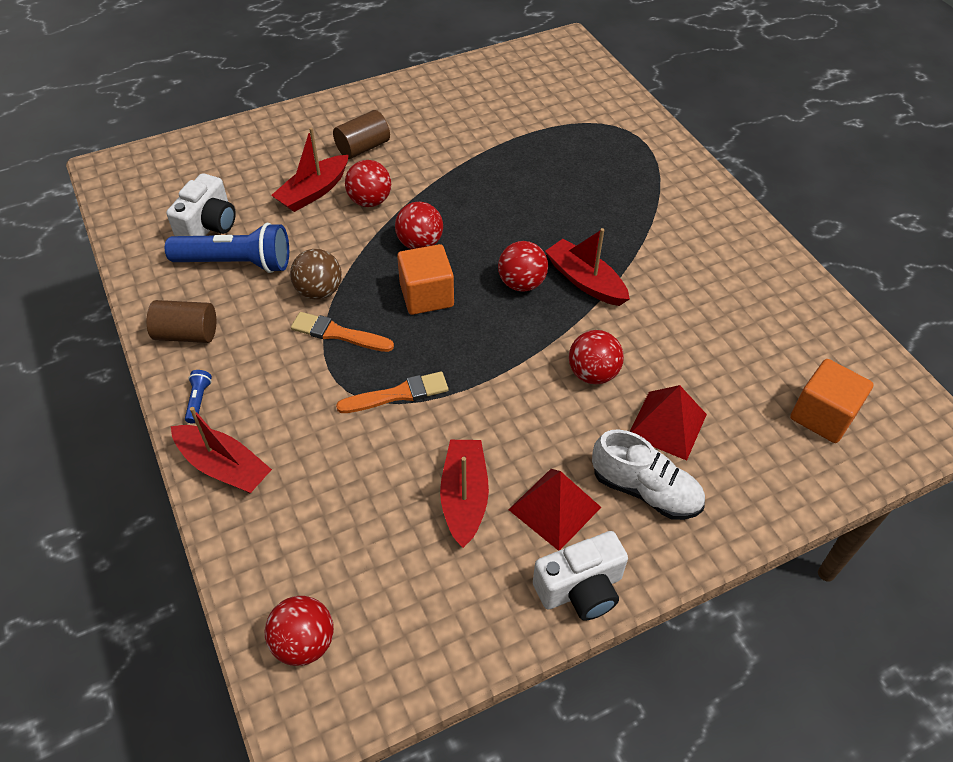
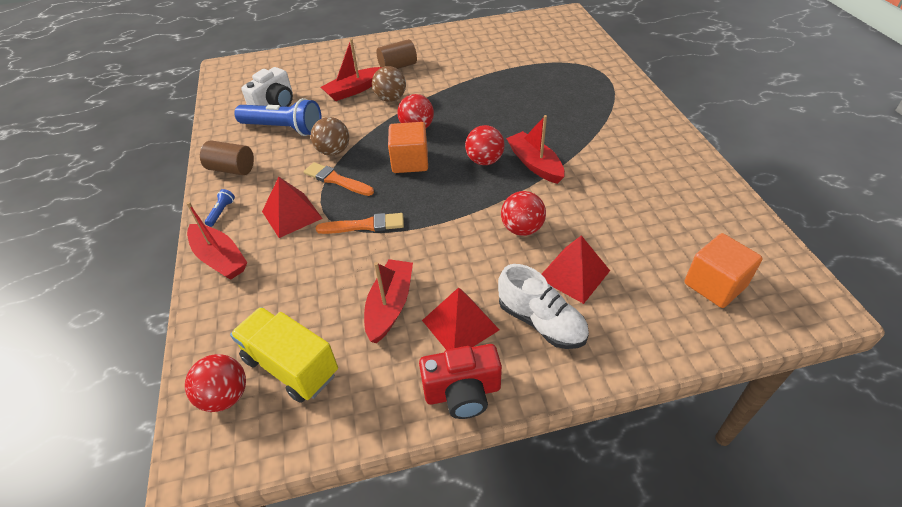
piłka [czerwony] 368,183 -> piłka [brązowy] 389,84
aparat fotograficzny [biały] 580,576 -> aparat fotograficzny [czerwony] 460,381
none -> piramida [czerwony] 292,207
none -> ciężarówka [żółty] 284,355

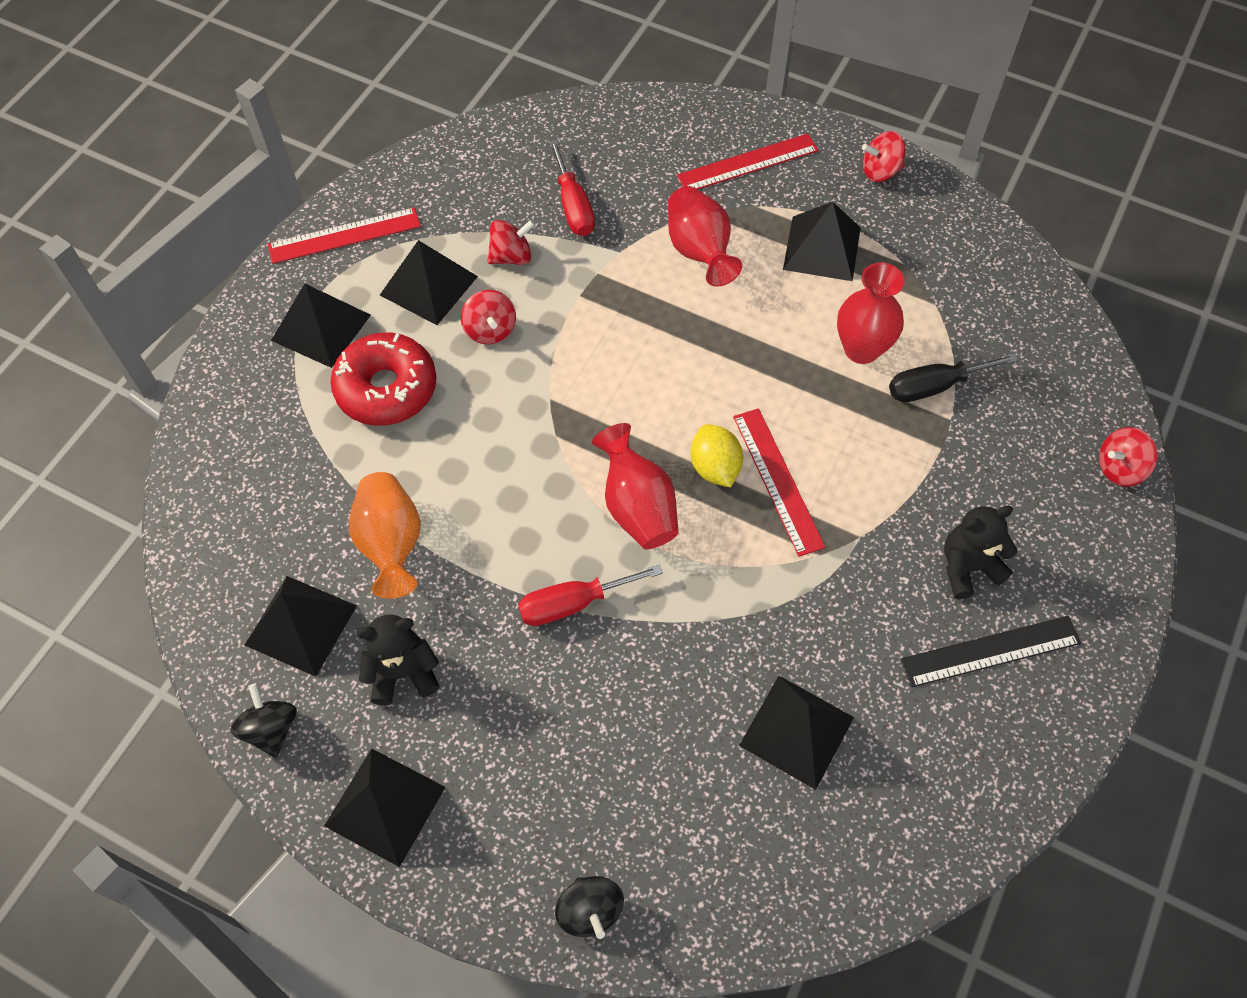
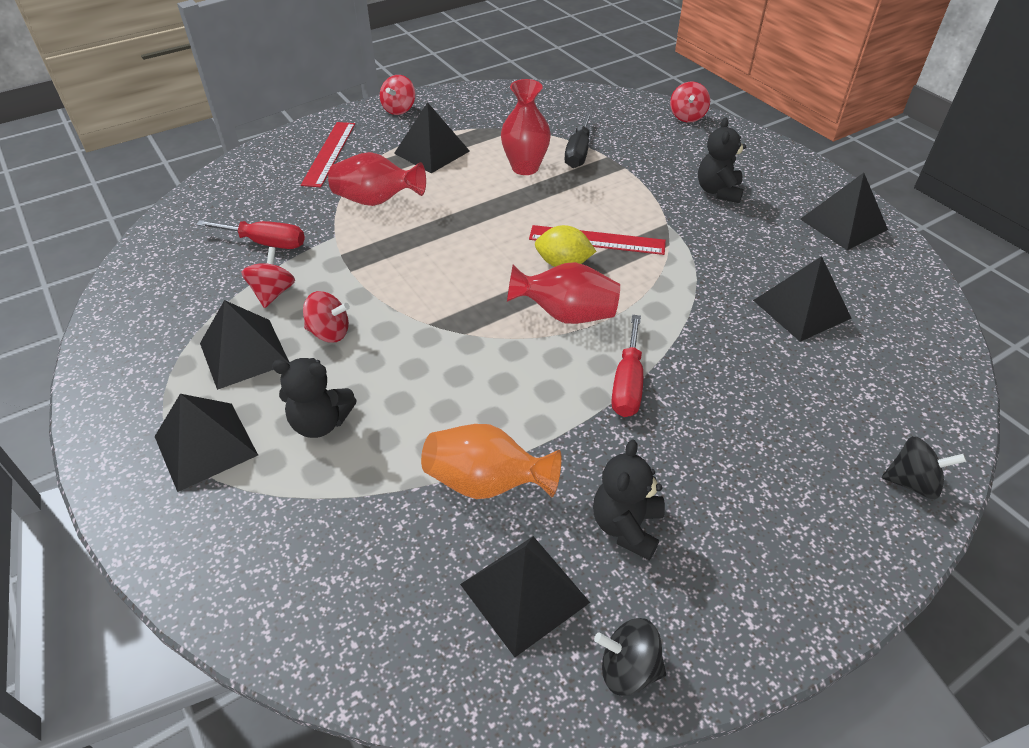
linijka [czerwony] 344,235 -> none
donut [czerwony] 383,379 -> miś [czarny] 314,398
linijka [czarny] 991,651 -> none
piramida [czarny] 385,807 -> piramida [czarny] 844,211, relocated

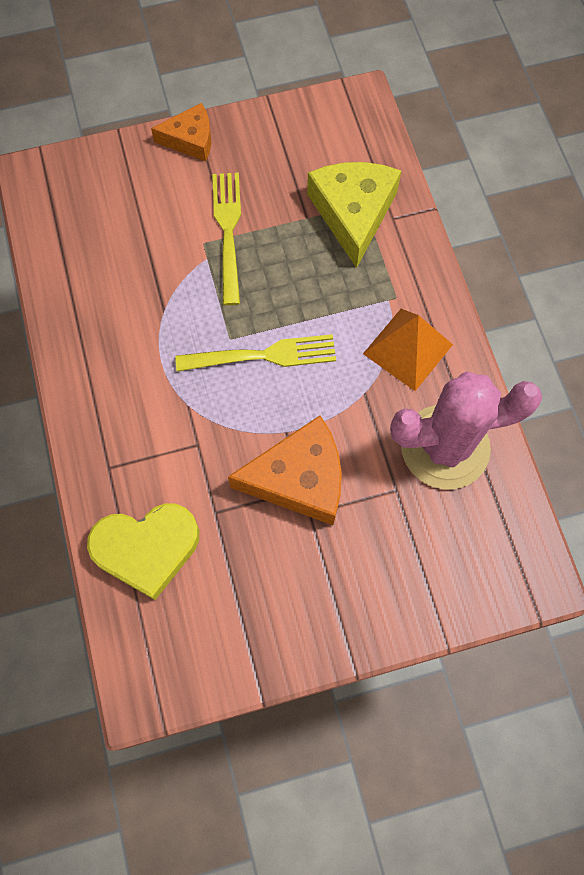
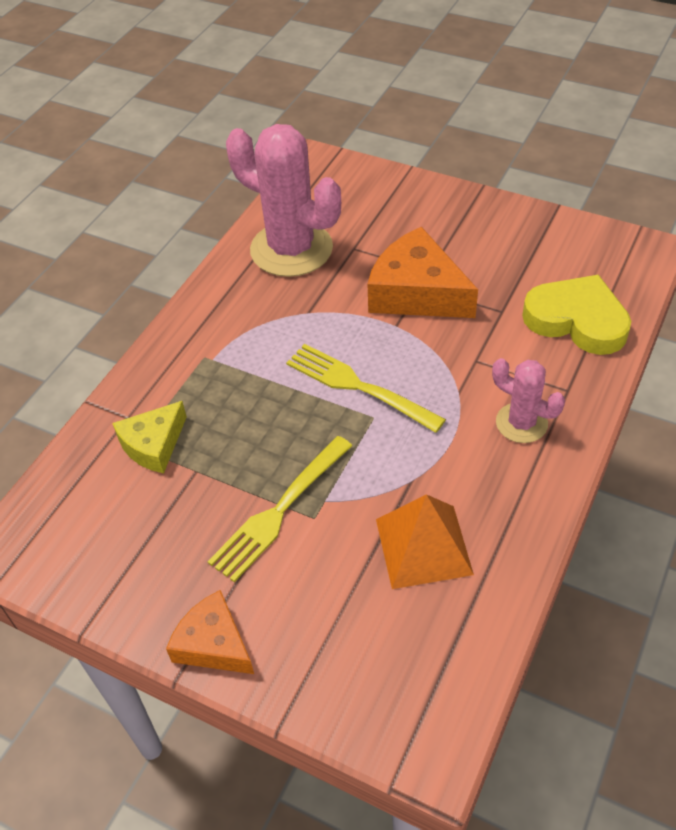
ser [żółty] 354,215 -> ser [żółty] 149,437, x0.61
piramida [pomarańczowy] 408,350 -> piramida [pomarańczowy] 425,541, relocated
none -> kaktus [różowy] 528,400

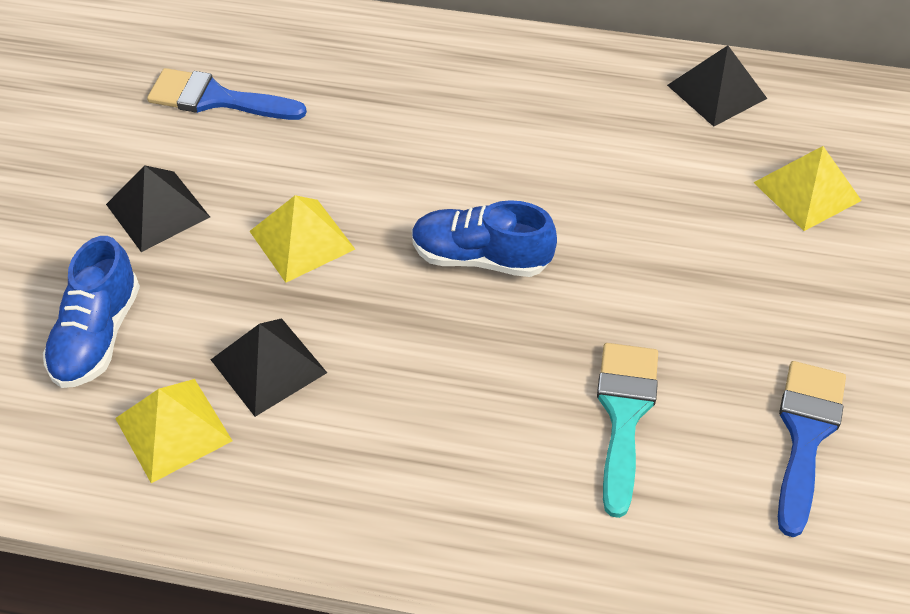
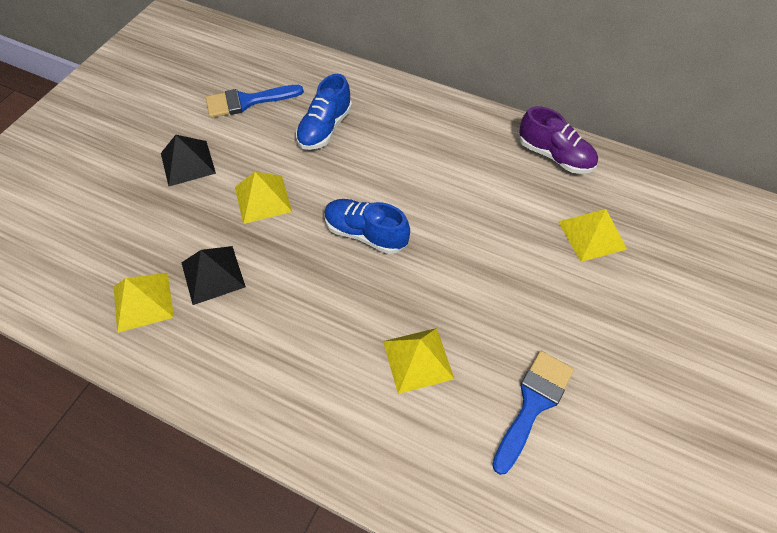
piramida [czarny] 717,86 -> but [fioletowy] 558,140
pędzel [niebieski] 227,94 -> pędzel [niebieski] 255,101, 45 degrees counterclockwise
but [niebieski] 91,312 -> but [niebieski] 324,112, relocated
pędzel [turkusowy] 627,430 -> piramida [żółty] 418,361

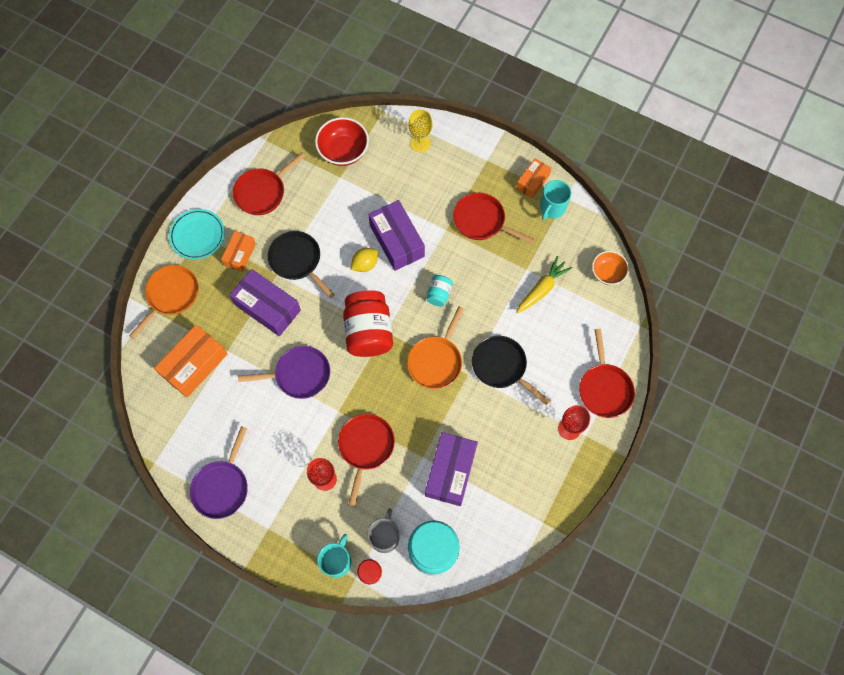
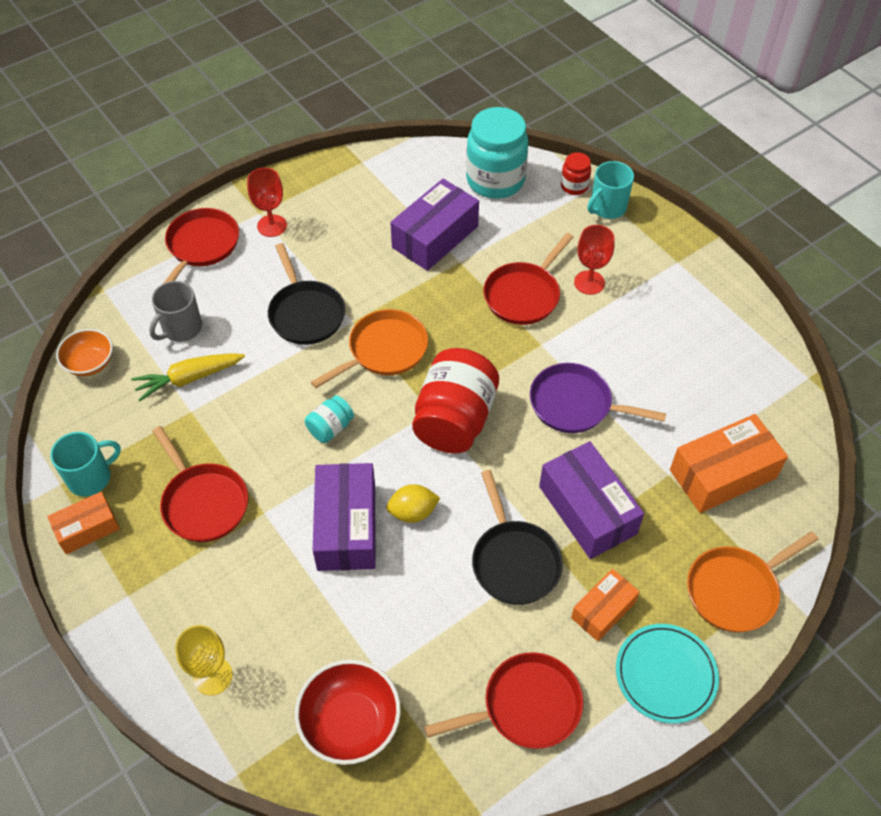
patelnia [fioletowy] 219,472 -> none
kubek [szary] 383,530 -> kubek [szary] 175,311, relocated

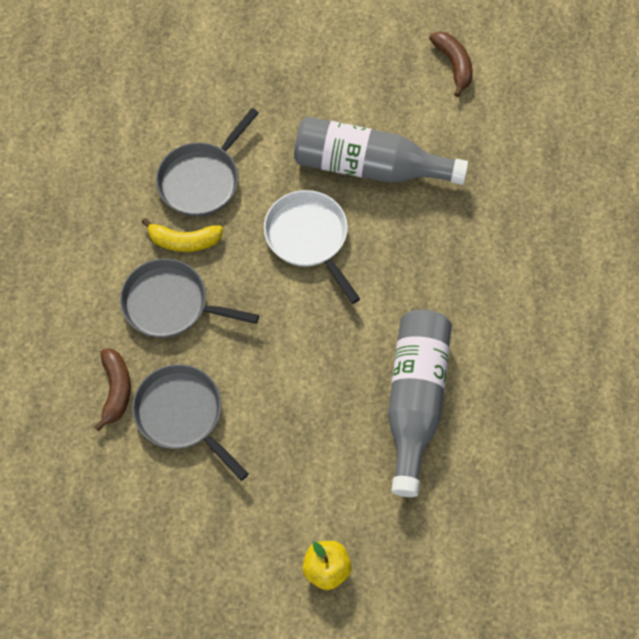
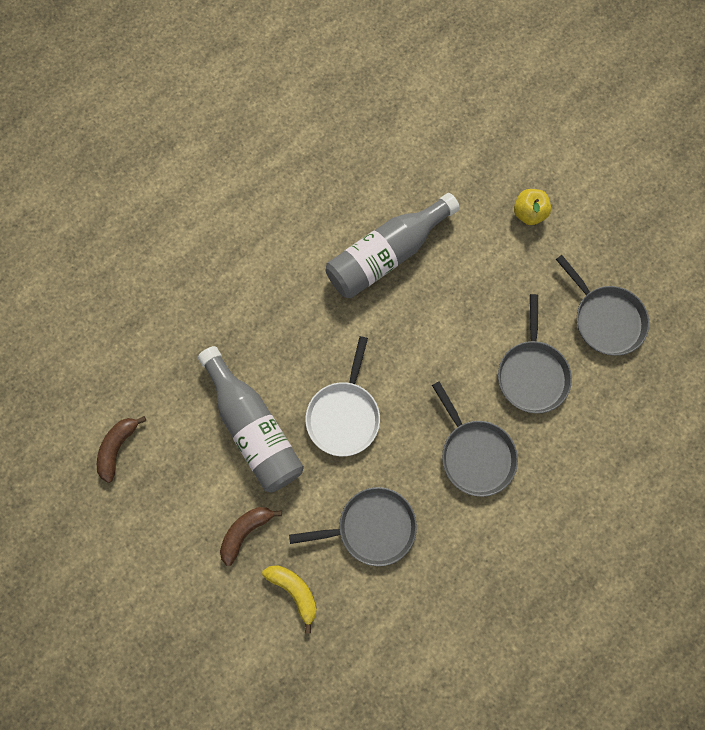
banan [żółty] 182,235 -> banan [żółty] 289,599, relocated
banan [brązowy] 112,390 -> banan [brązowy] 251,536, relocated
none -> patelnia [szary] 602,305

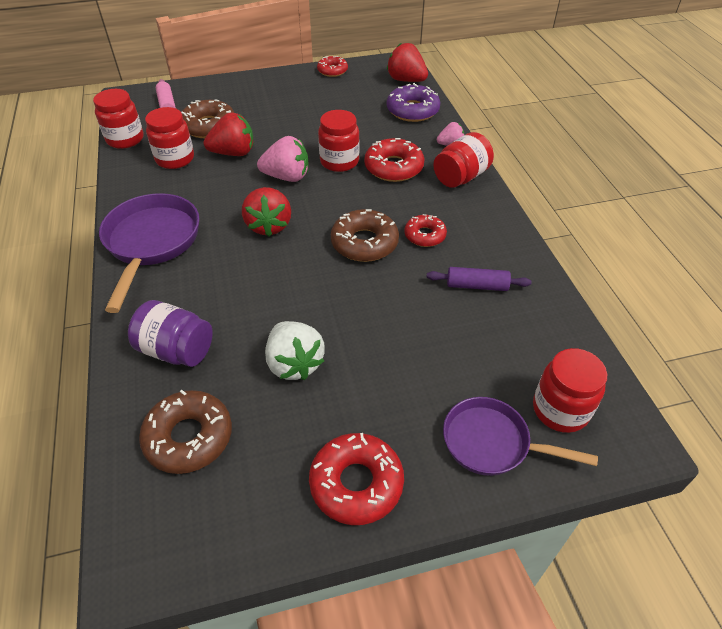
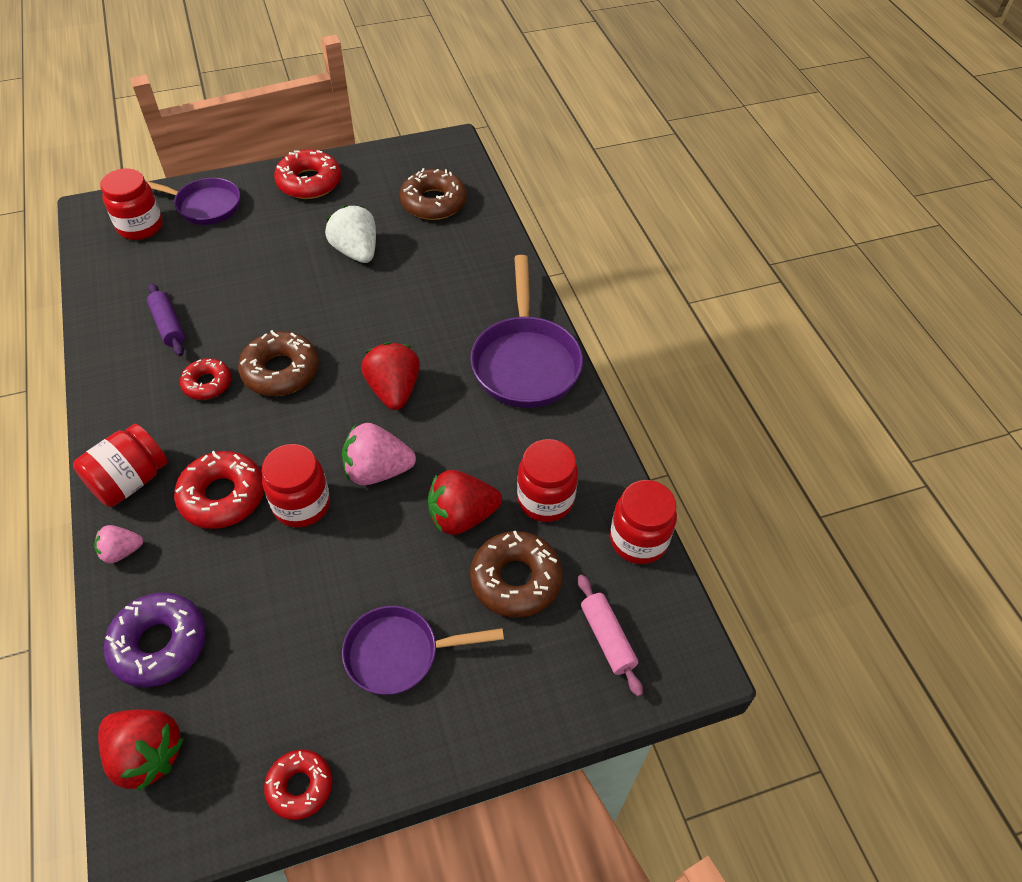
wałek do ciasta [fioletowy] 479,279 -> wałek do ciasta [fioletowy] 166,319, 60 degrees clockwise
słoik [fioletowy] 170,333 -> none
none -> patelnia [fioletowy] 423,650

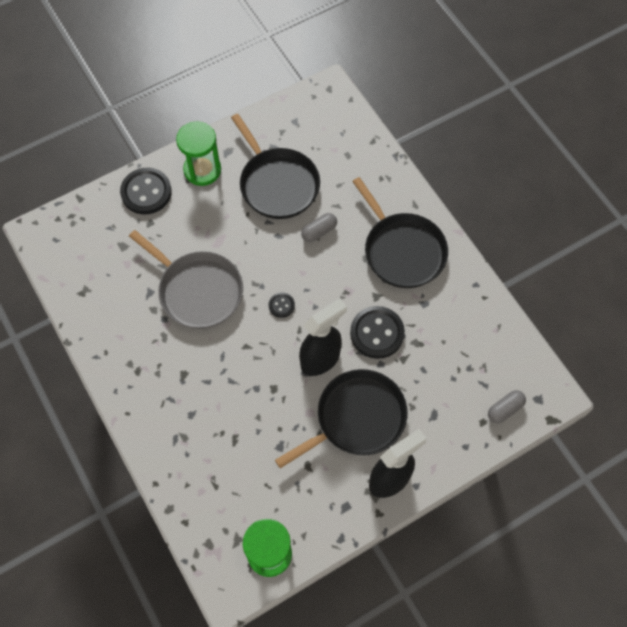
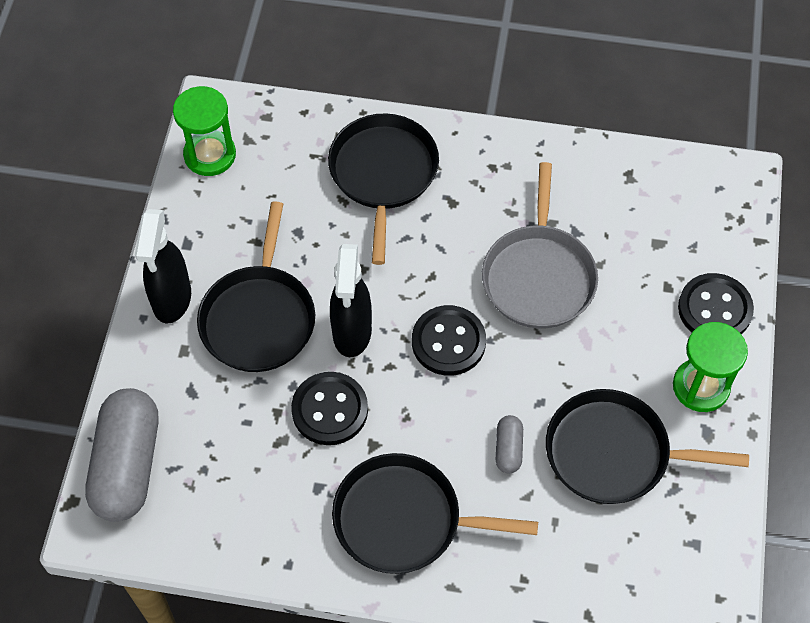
patelnia [szary] 186,279 -> patelnia [szary] 540,245, 75 degrees counterclockwise
guzik [czarny] 282,305 -> guzik [czarny] 449,340, x2.03
kapsułka [szary] 507,407 -> kapsułka [szary] 121,455, x2.24
none -> patelnia [czarny] 383,189

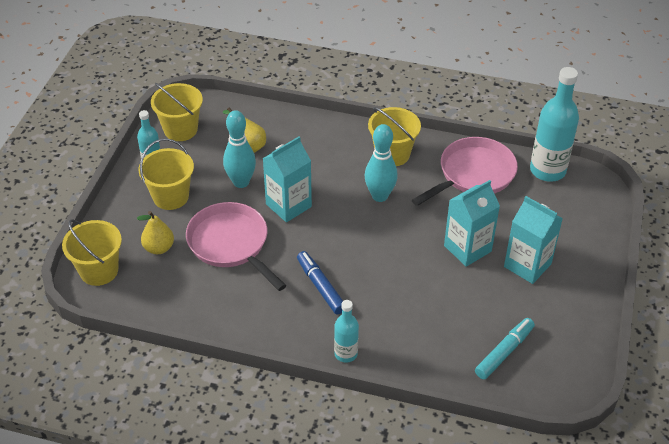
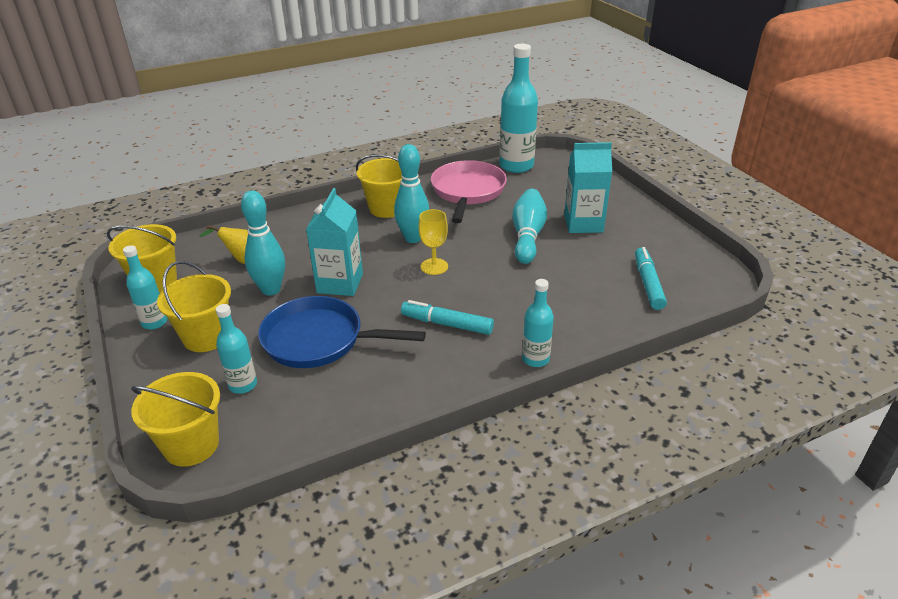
karton mleka [turkusowy] 472,223 -> kręgiel [turkusowy] 530,226
patelnia [różowy] 236,246 -> patelnia [niebieski] 342,332
gruszka [żółty] 155,232 -> butelka [turkusowy] 236,349
flamaster [niebieski] 320,282 -> flamaster [turkusowy] 447,317
none -> kielich [żółty] 433,242

